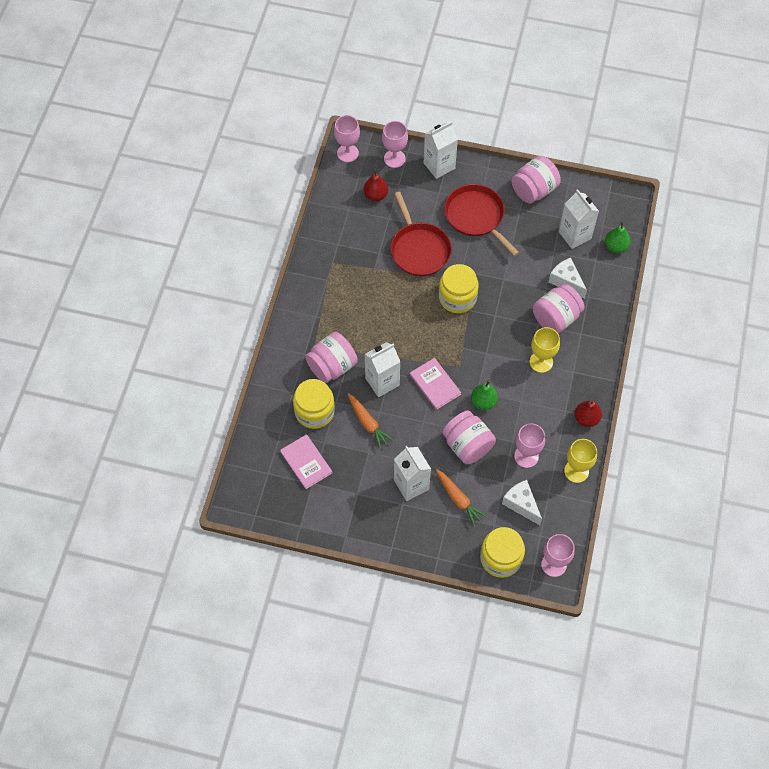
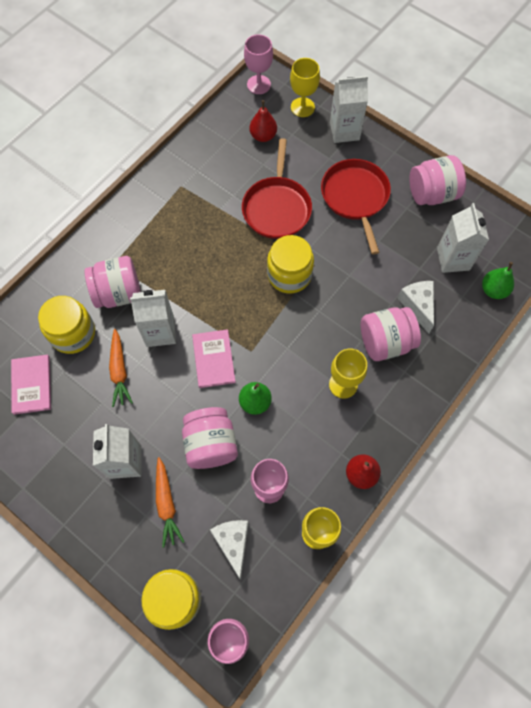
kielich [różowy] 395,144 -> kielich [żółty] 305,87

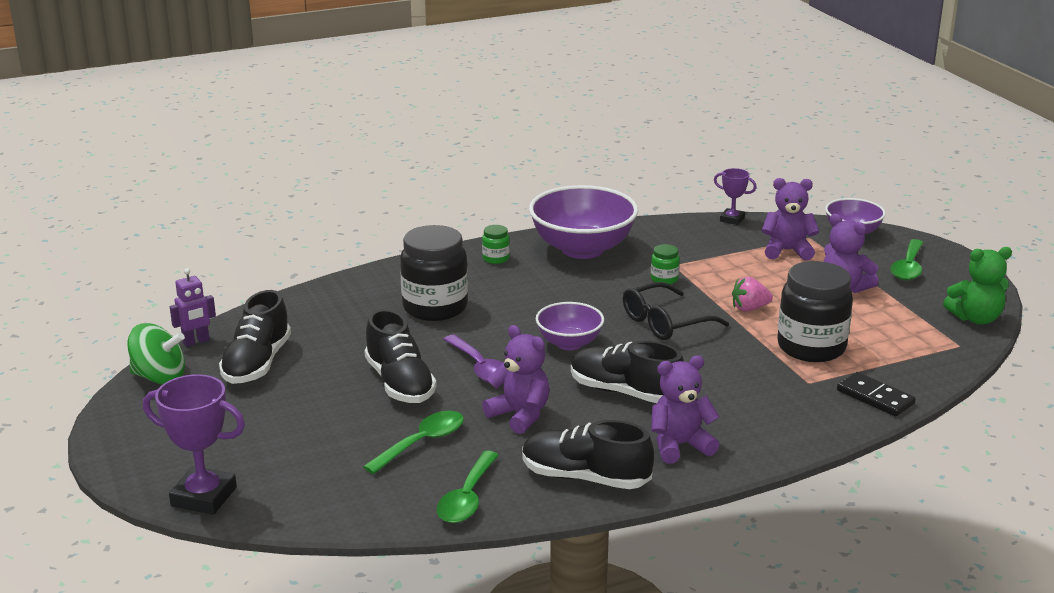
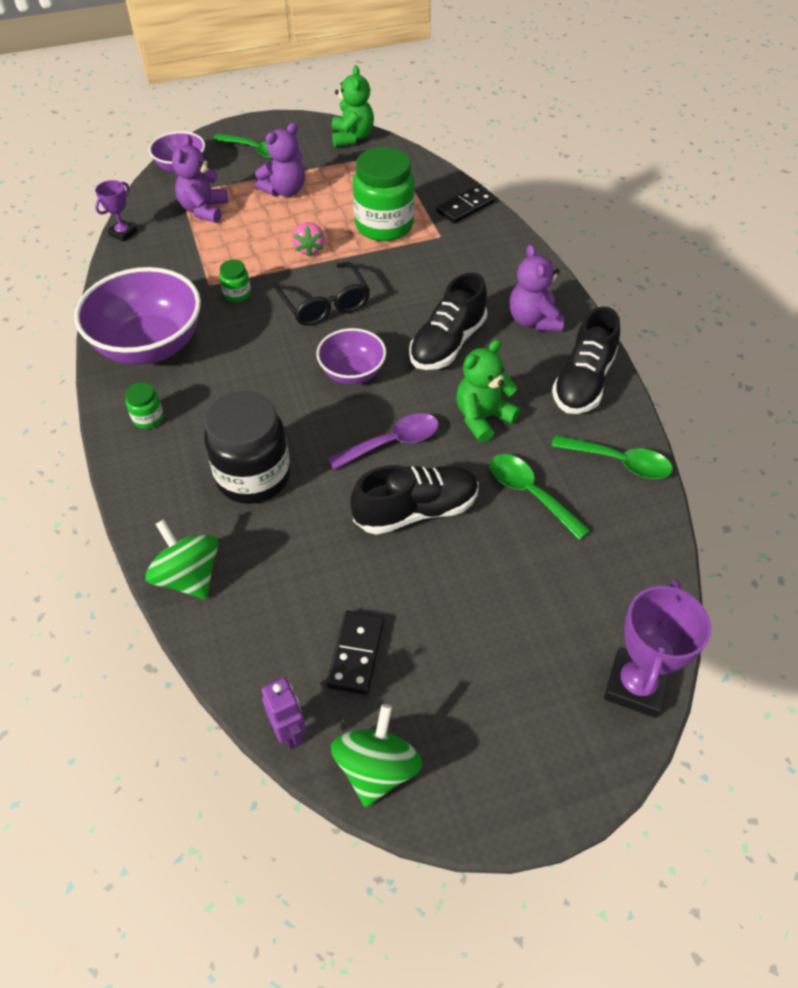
słoik [czarny] 815,311 -> słoik [zielony] 384,194
but [czarny] 255,337 -> kostka domina [czarny] 356,652
miś [fioletowy] 515,379 -> miś [zielony] 488,391
none -> bączek [zielony] 182,559

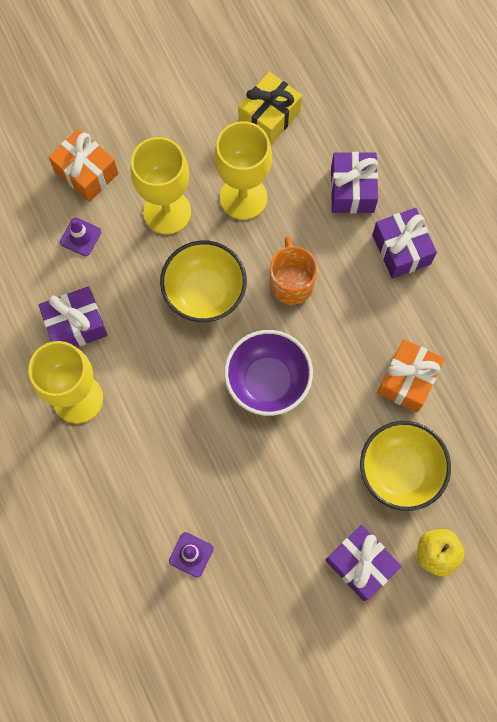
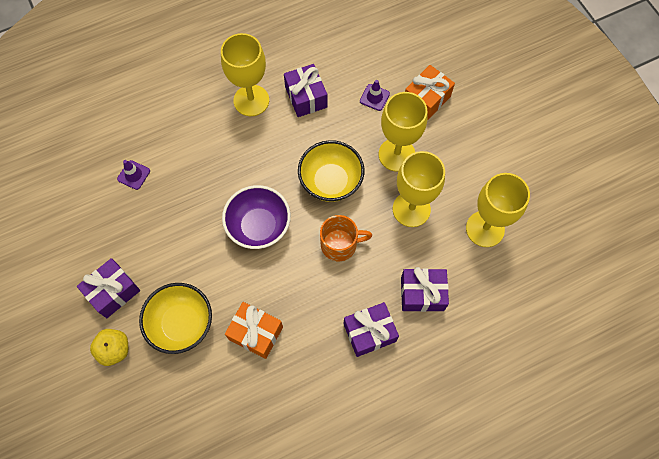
prezent [żółty] 270,108 -> kielich [żółty] 498,210

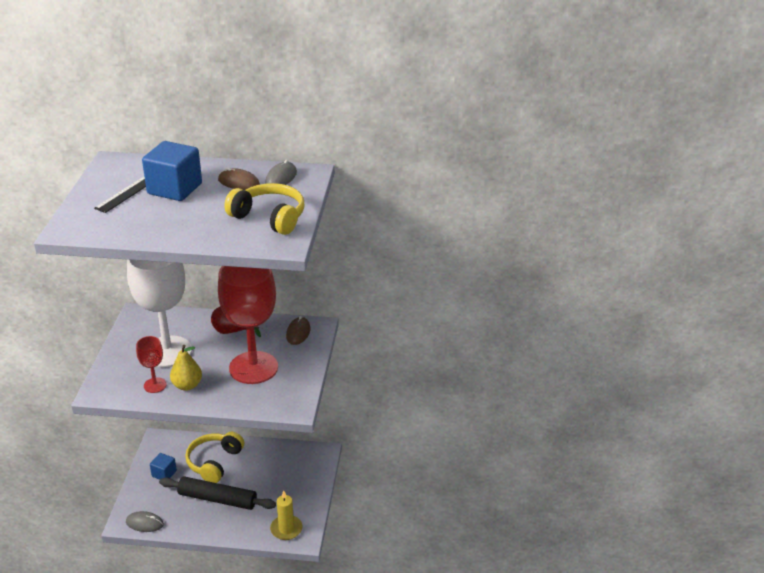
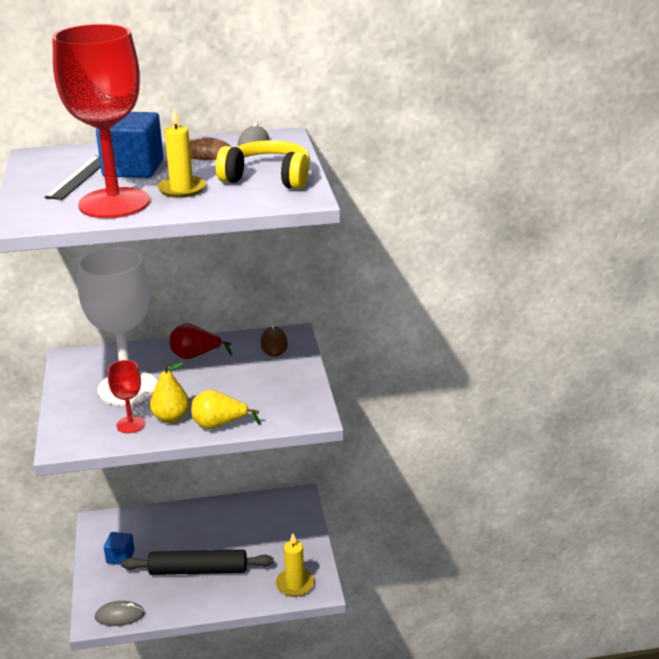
kielich [czerwony] 248,325 -> kielich [czerwony] 101,121, relocated
słuchawki [żółty] 214,457 -> none
none -> świeca [żółty] 181,153
none -> gruszka [żółty] 225,409

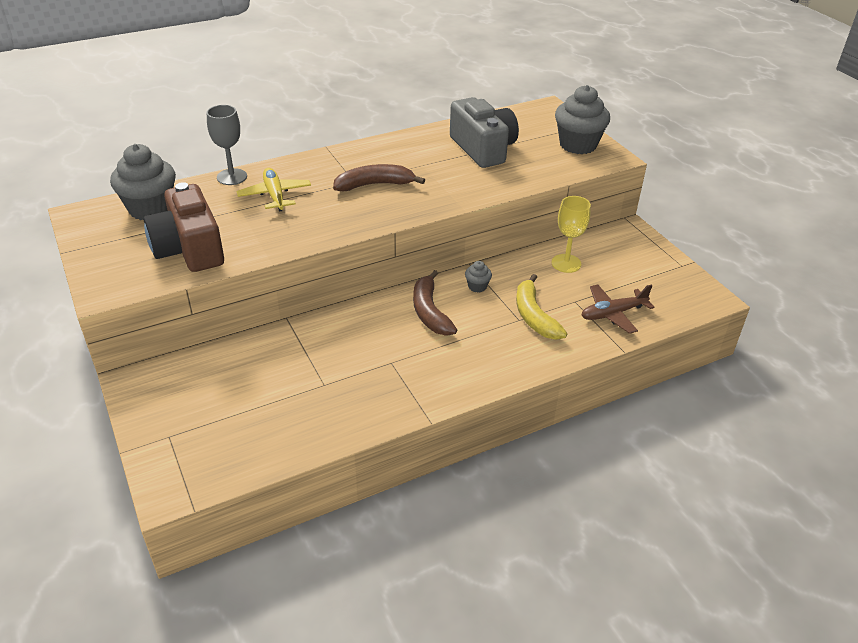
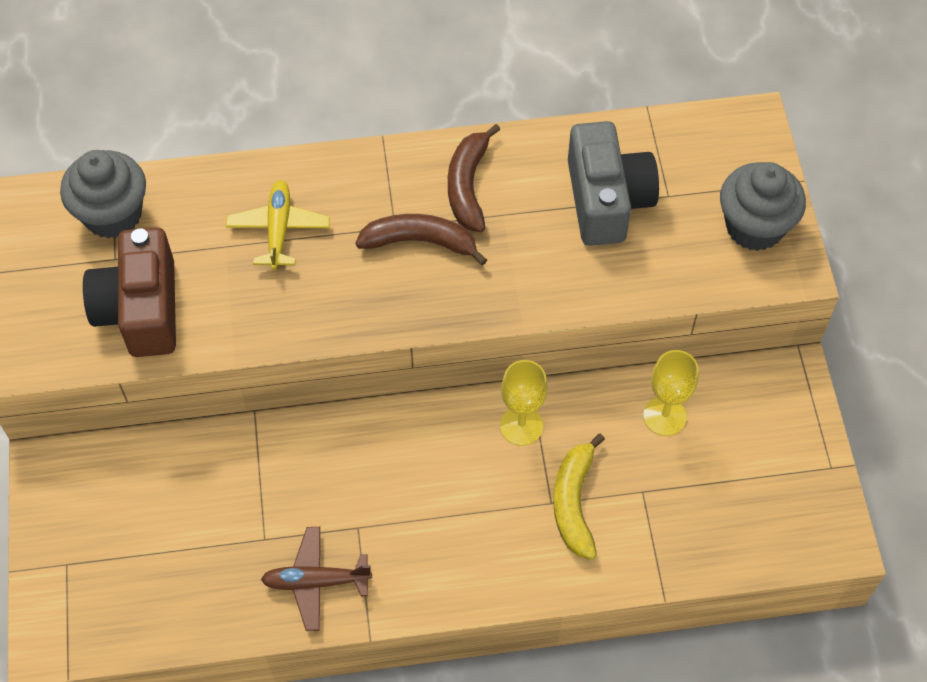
kielich [szary] 227,145 -> none
muffinka [szary] 478,277 -> kielich [żółty] 524,403
banan [brązowy] 435,303 -> banan [brązowy] 474,178, relocated
samolot [brązowy] 618,309 -> samolot [brązowy] 316,579, relocated

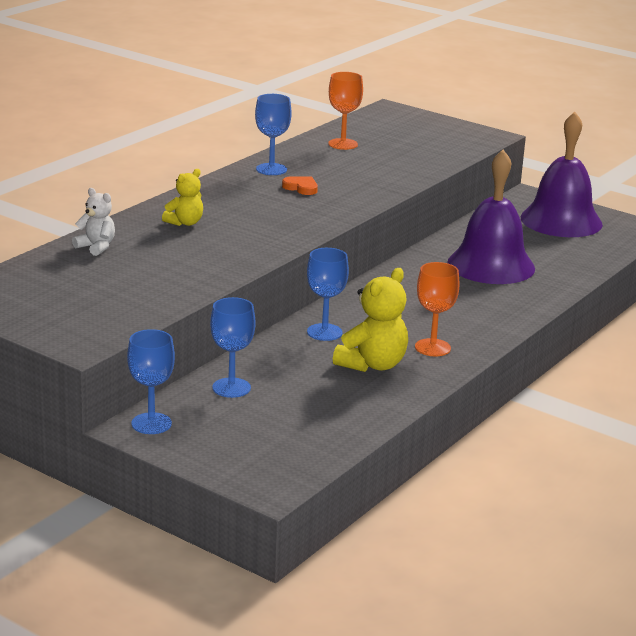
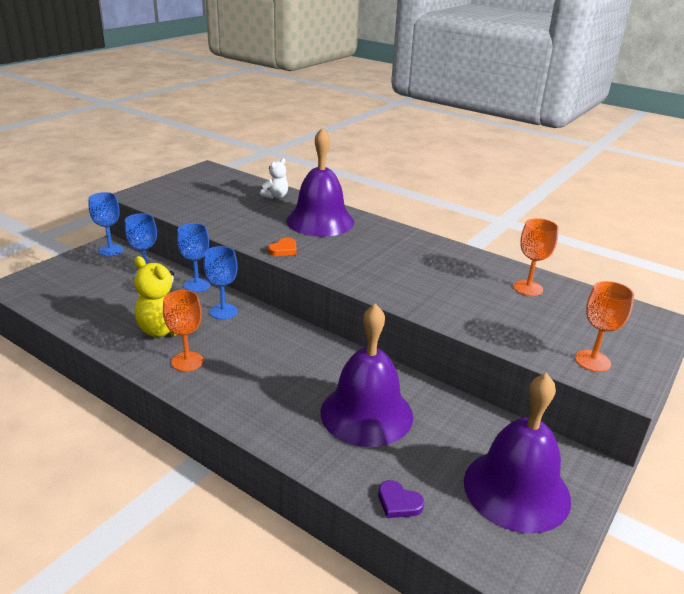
kielich [niebieski] 273,134 -> kielich [niebieski] 193,257, relocated
miś [żółty] 182,197 -> dzwonek [fioletowy] 320,182
serce [pomarańczowy] 300,185 -> serce [pomarańczowy] 282,246, relocated
none -> kielich [pomarańczowy] 604,326
none -> serce [fioletowy] 401,499

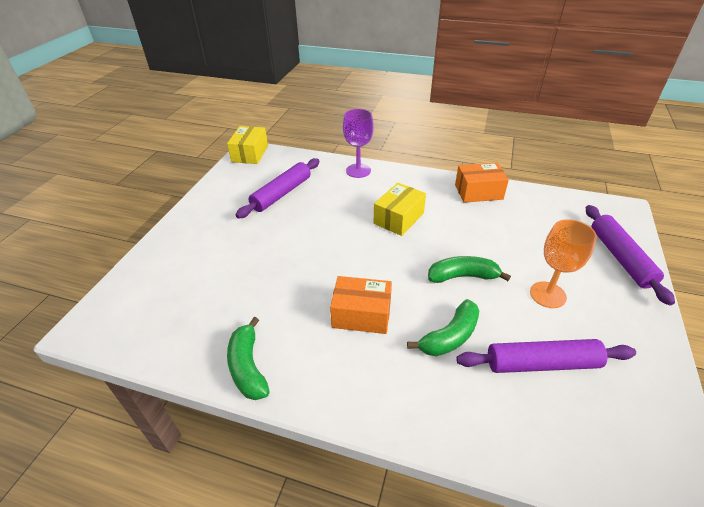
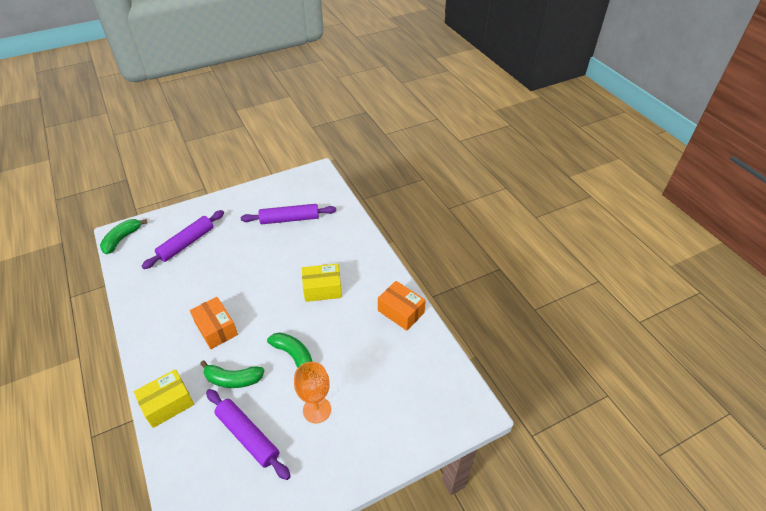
kielich [fioletowy] 358,143 -> none
pudełko [żółty] 247,145 -> pudełko [żółty] 164,398, relocated
wałek do ciasta [fioletowy] 630,255 -> wałek do ciasta [fioletowy] 182,239, relocated
banan [zielony] 248,358 -> banan [zielony] 123,236, relocated

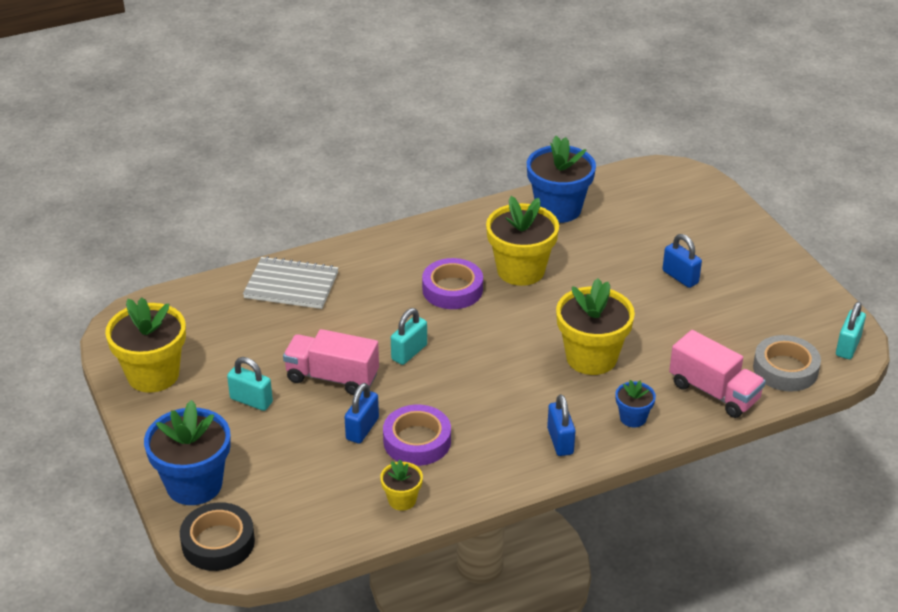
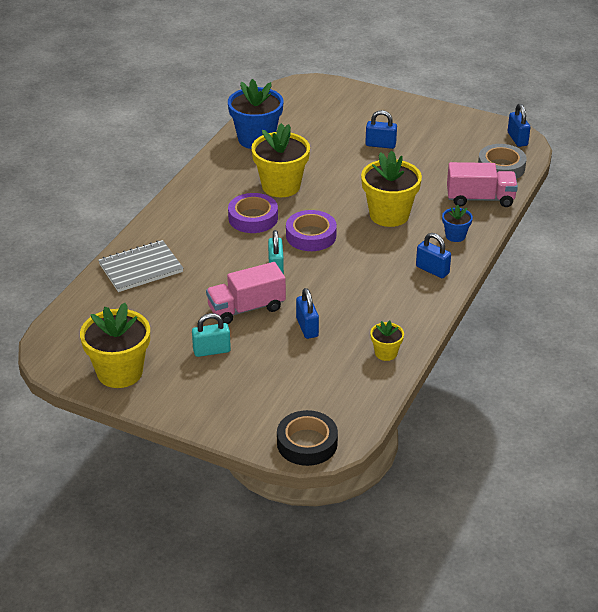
kłódka [turkusowy] 851,330 -> kłódka [niebieski] 519,125
doniczka [niebieski] 187,452 -> none
taśma klejąca [fioletowy] 417,435 -> taśma klejąca [fioletowy] 311,230, relocated

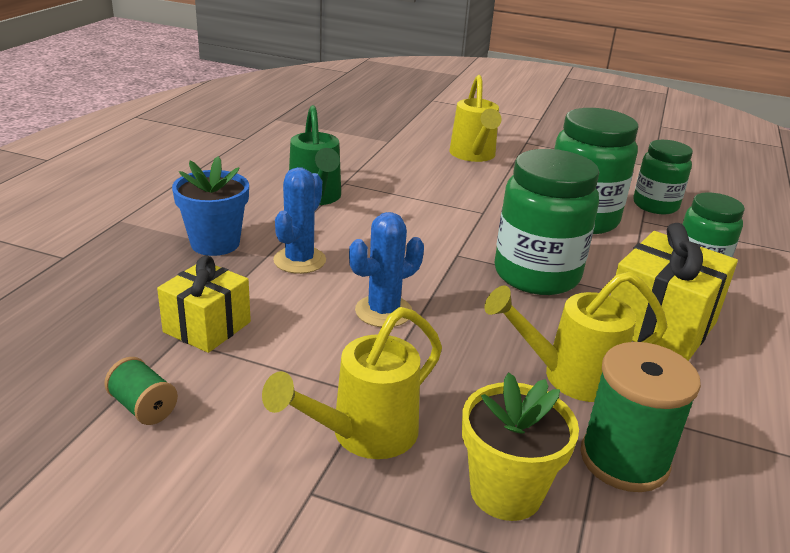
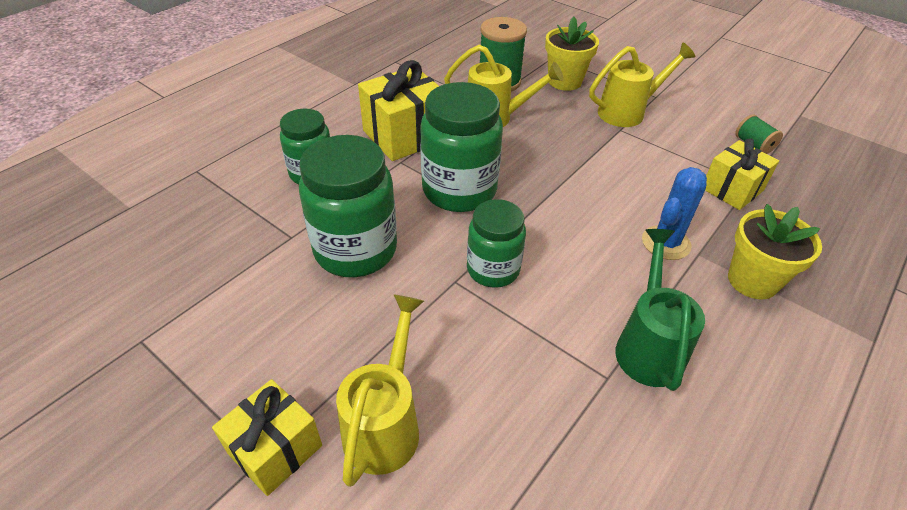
słoik [zielony] 663,177 -> słoik [zielony] 496,243, relocated
doniczka [niebieski] 210,206 -> doniczka [żółty] 775,252
kaktus [niebieski] 386,269 -> none
none -> prezent [żółty] 267,437

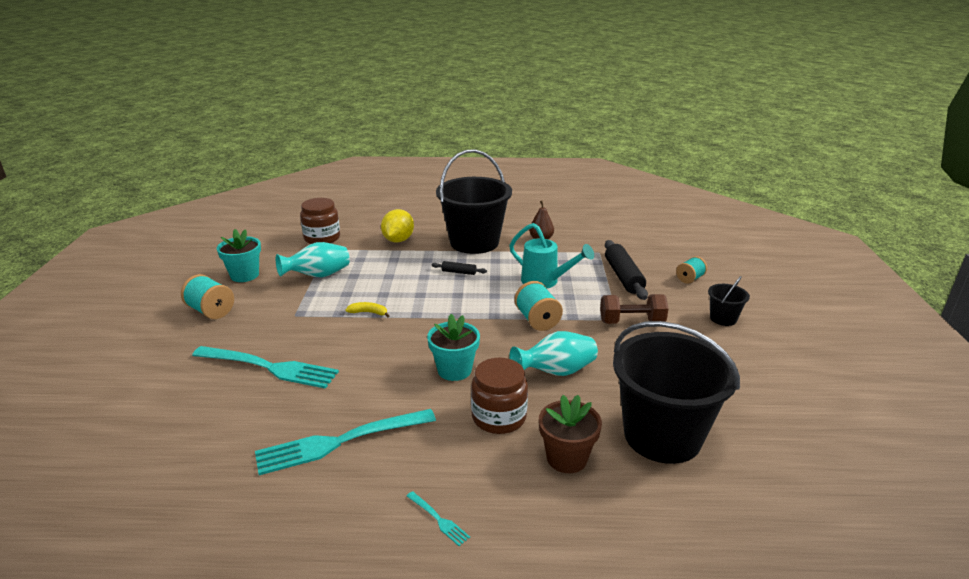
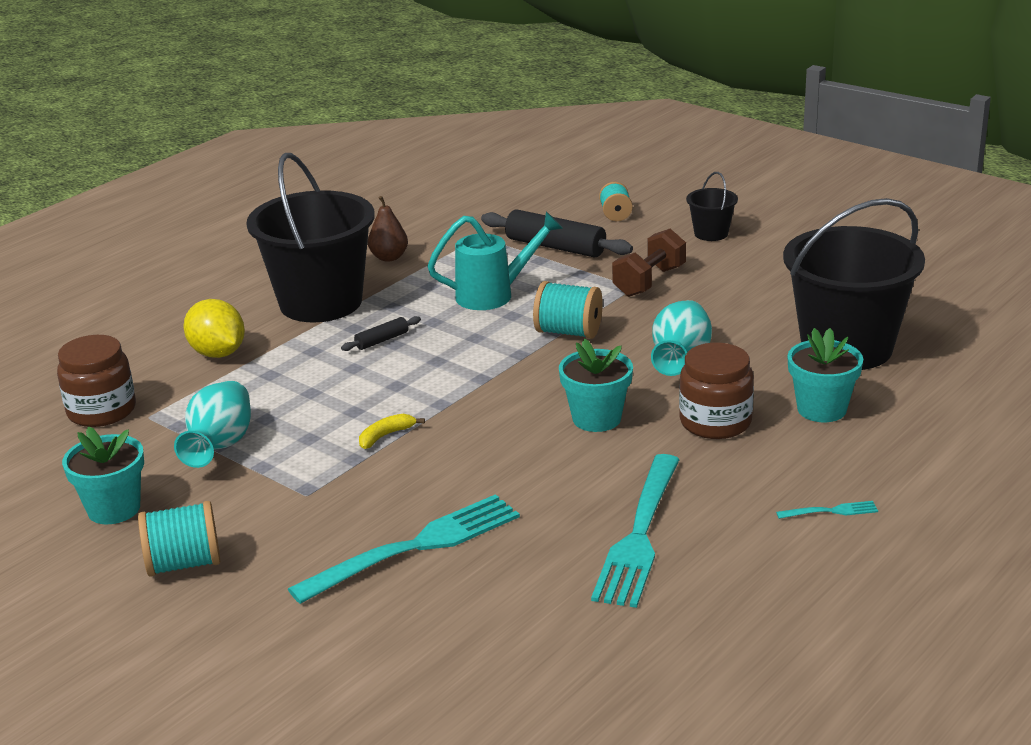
doniczka [brązowy] 570,434 -> doniczka [turkusowy] 825,375

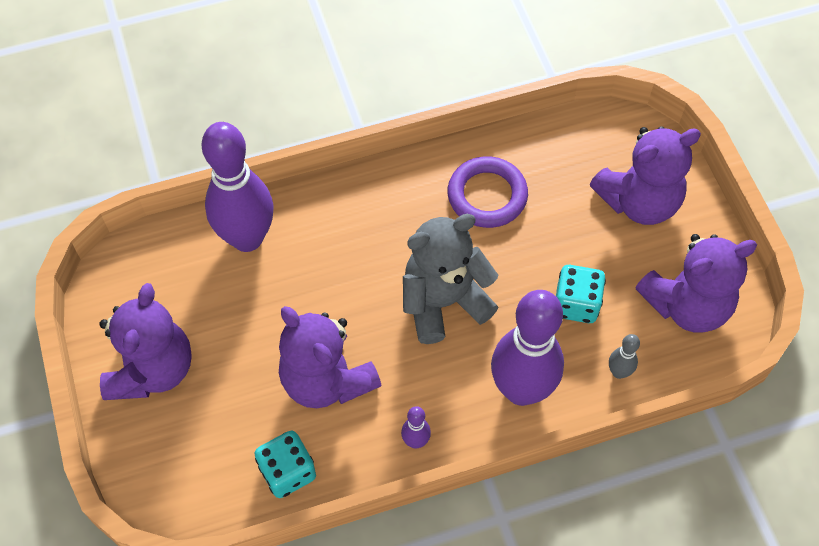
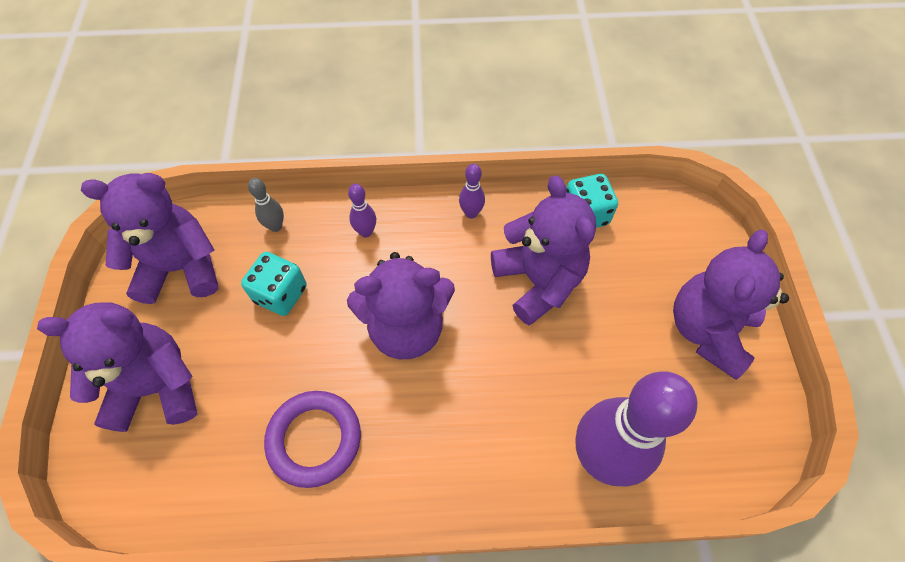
miś [szary] 450,279 -> miś [fioletowy] 401,305
kręgiel [fioletowy] 527,348 -> kręgiel [fioletowy] 362,210, x0.41

